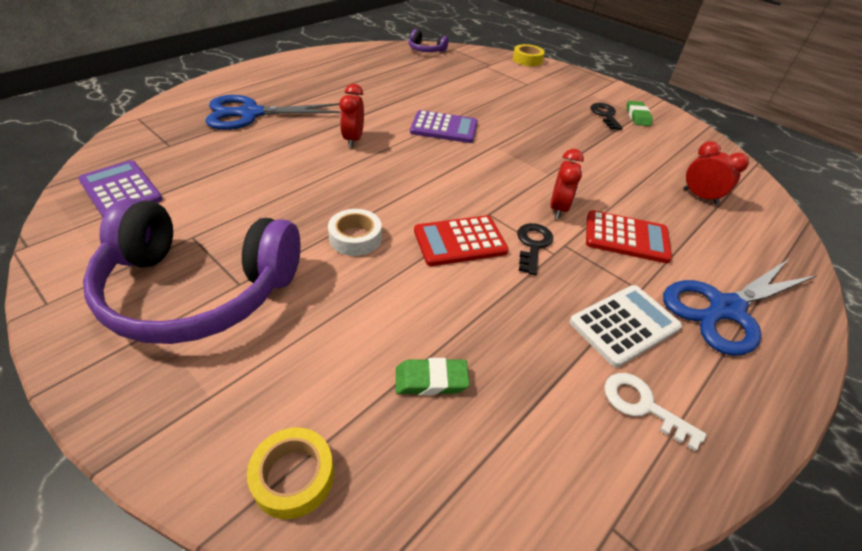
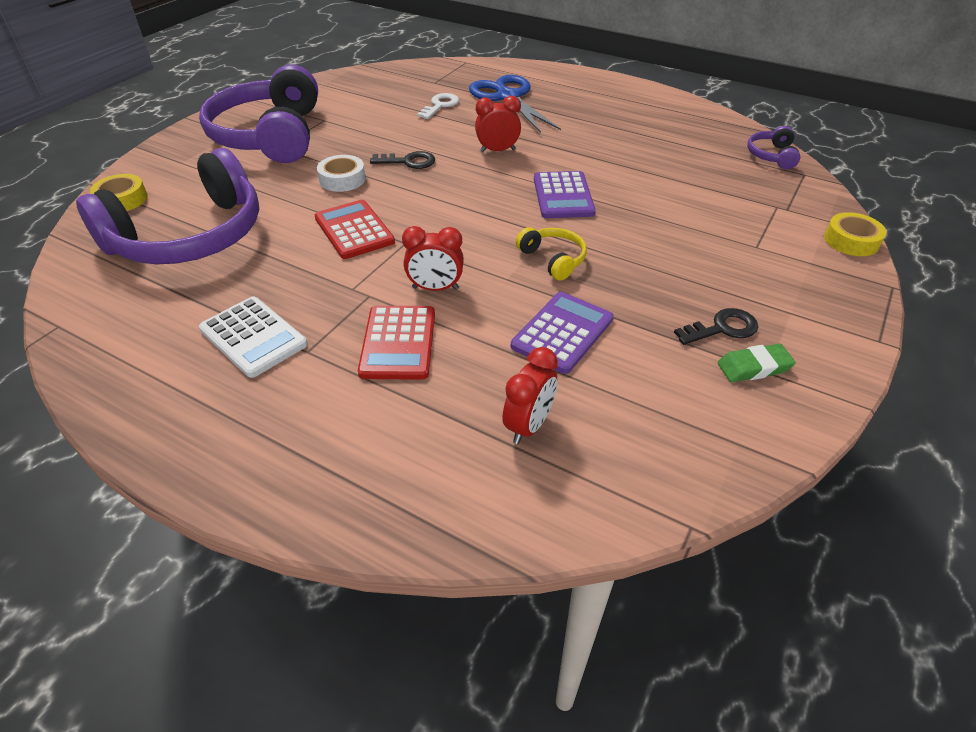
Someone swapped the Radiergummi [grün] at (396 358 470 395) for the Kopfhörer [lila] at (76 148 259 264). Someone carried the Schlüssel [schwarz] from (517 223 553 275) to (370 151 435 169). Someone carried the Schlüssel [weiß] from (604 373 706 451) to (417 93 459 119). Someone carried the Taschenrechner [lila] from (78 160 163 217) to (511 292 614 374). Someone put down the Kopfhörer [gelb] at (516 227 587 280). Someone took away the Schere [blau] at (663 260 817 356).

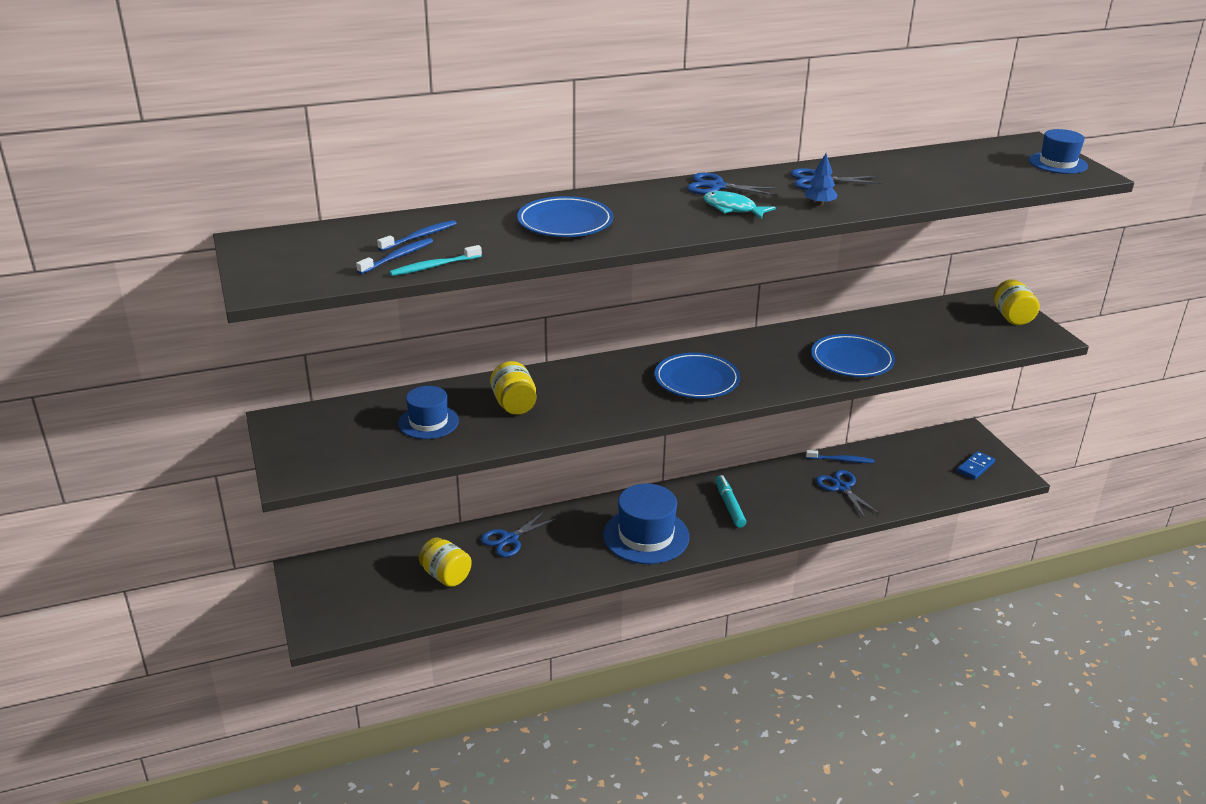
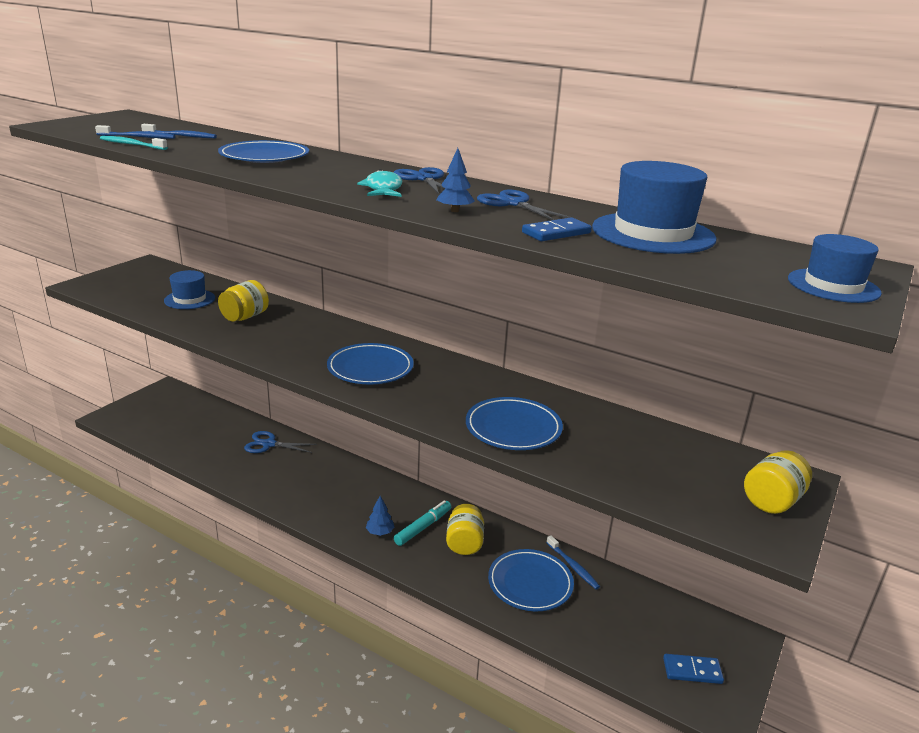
Someone put down the Baum [blau] at (366 496 394 536). Someone carried the Einmachglas [gelb] from (419 537 472 587) to (446 504 484 555). Someone swapped the Schere [blau] at (816 470 880 518) for the Teller [blau] at (488 549 574 611). Someone put down the Dominostein [blau] at (522 217 592 241). Someone carried the Hut [blau] from (603 484 689 564) to (592 161 717 254).

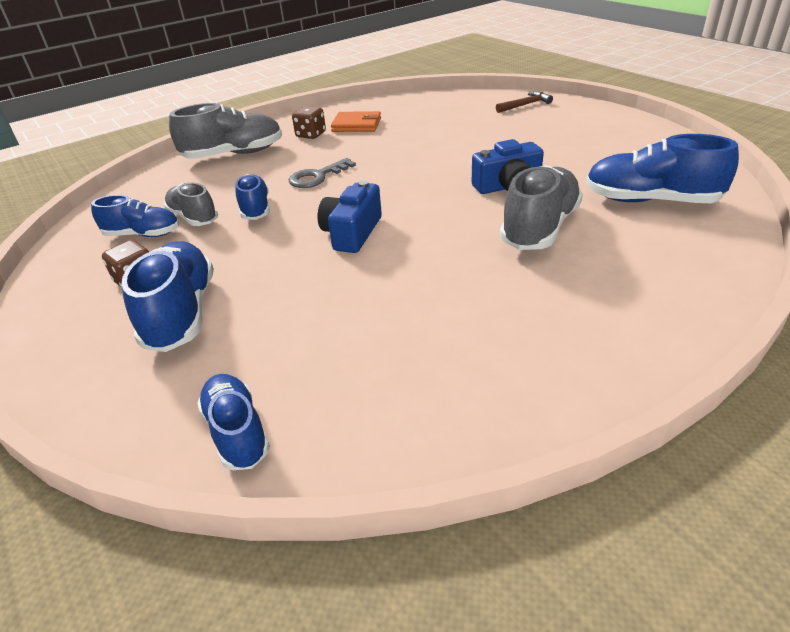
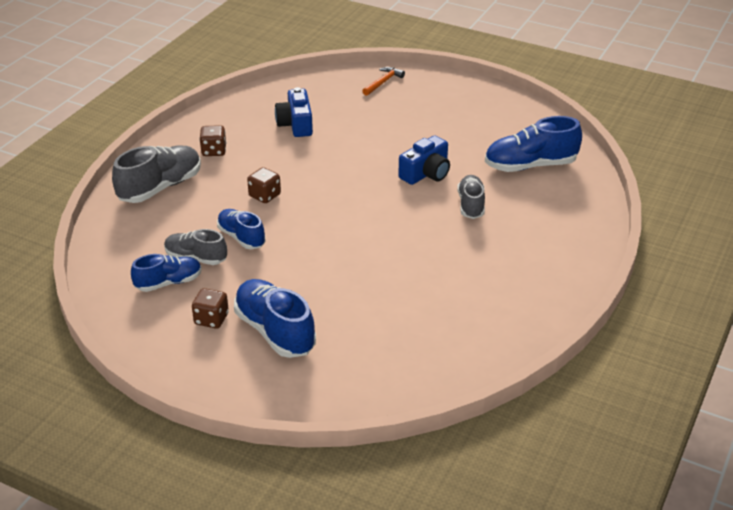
Someone swapped the Schlüssel [grau] at (289 158 356 188) for the Spielwürfel [braun] at (247 167 281 203). Someone carried the Kamera [blau] from (318 180 382 253) to (275 87 313 137). Someone repainted the Hammer [braun] at (496 92 553 113), which became the Hammer [orange] at (362 67 405 96). Someone scaled the Schuh [grau] at (500 165 583 250) by 0.63. Someone took away the Schuh [blau] at (197 374 270 470). Someone took away the Geldbörse [orange] at (331 111 381 132).

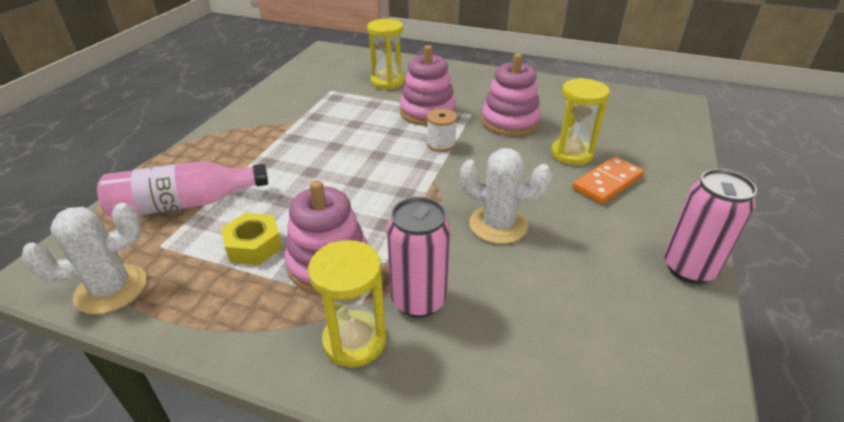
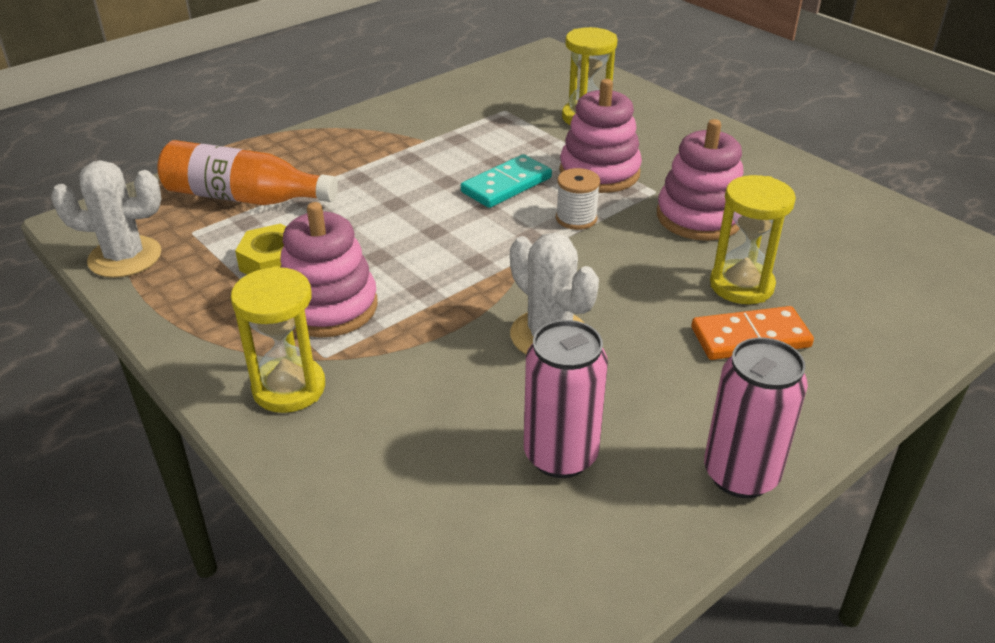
Someone repainted the Flasche [rosa] at (97 161 268 218), which became the Flasche [orange] at (157 140 338 205). Someone put down the Dominostein [türkis] at (461 154 552 208). Someone carried the Dose [rosa] from (387 197 451 318) to (524 320 608 478).

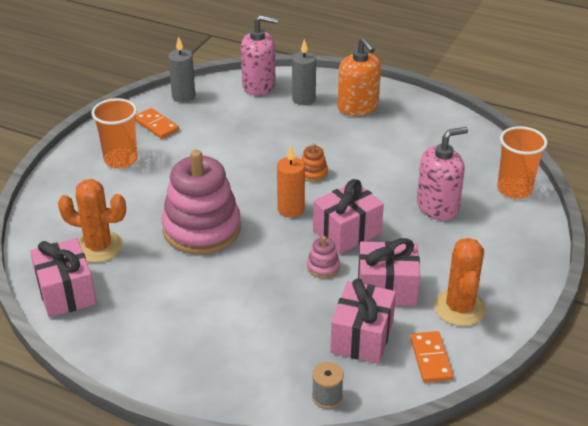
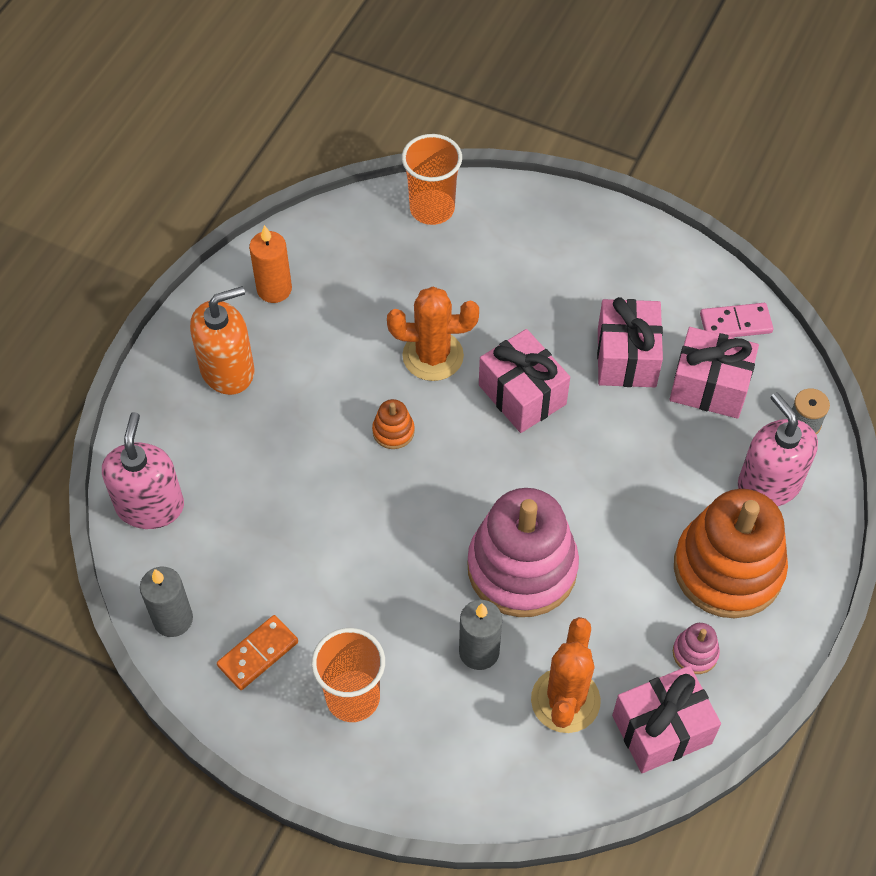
Someone carried the Kerze [orange] from (277 146 305 218) to (249 225 292 303). Someone carried the Kaktus [orange] from (434 238 486 326) to (387 287 479 381). Someone carried the Kerze [grau] from (292 39 316 105) to (459 600 502 670). Someone carried the Stapelspielzeug [rosa] from (307 236 340 278) to (673 623 720 674). Someone put down the Stapelspielzeug [orange] at (674 489 788 618). Someone repainted the Dominostein [orange] at (410 331 453 383), which became the Dominostein [rosa] at (700 303 774 337). Someone carried the Seifenspender [rosa] from (417 127 468 220) to (738 392 818 506).

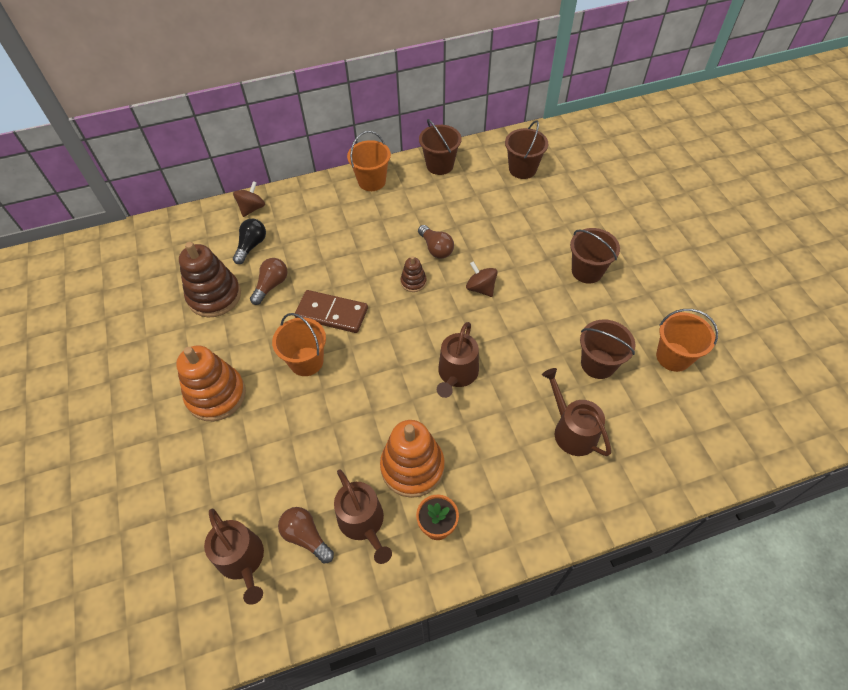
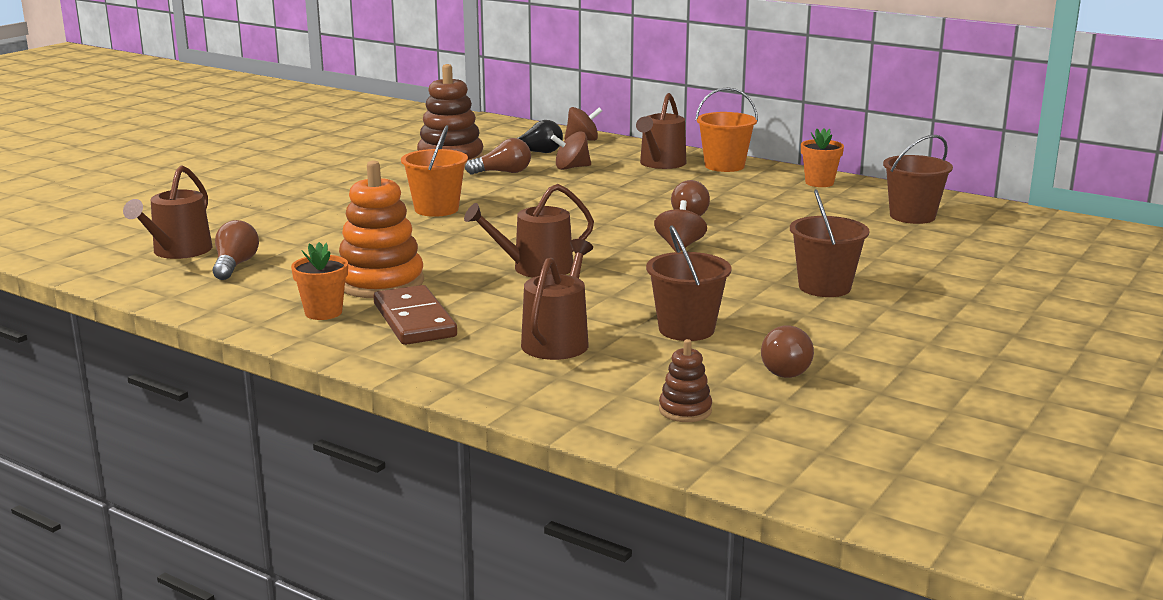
Someone carried the Dominostein [braun] from (295 290 368 333) to (373 285 457 345). Someone put down the Kreisel [braun] at (551 131 591 170). Someone carried the Gießkanne [braun] from (334 470 392 564) to (636 93 686 169). Someone carried the Stapelspielzeug [braun] from (401 256 427 292) to (659 339 712 422). Someone swapped the Eimer [orange] at (656 309 718 372) for the Glühbirne [braun] at (761 325 814 378). Someone swapped the Eimer [braun] at (419 119 461 175) for the Blumentopf [orange] at (801 128 844 187). Someone took away the Stapelspielzeug [orange] at (176 345 246 421).

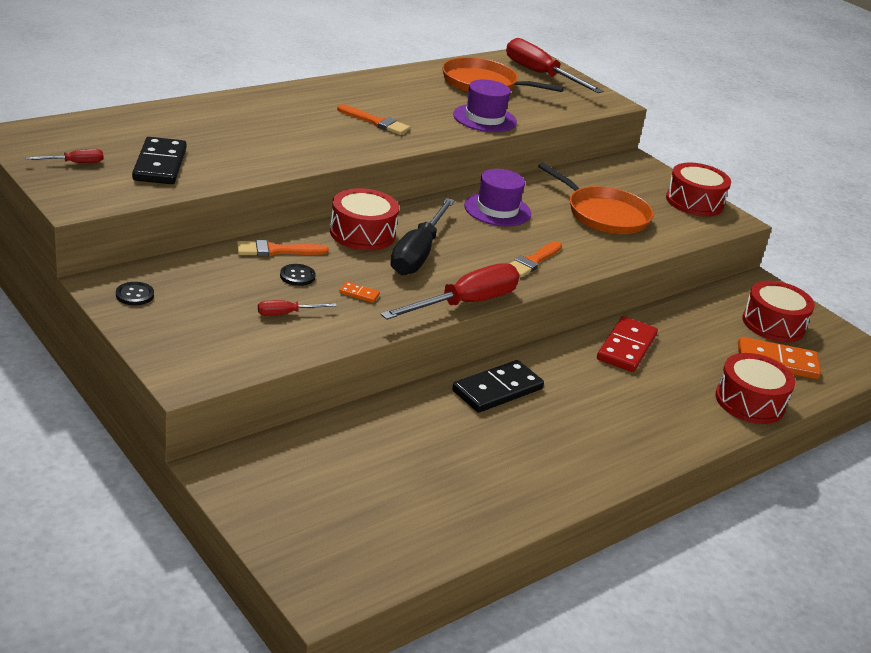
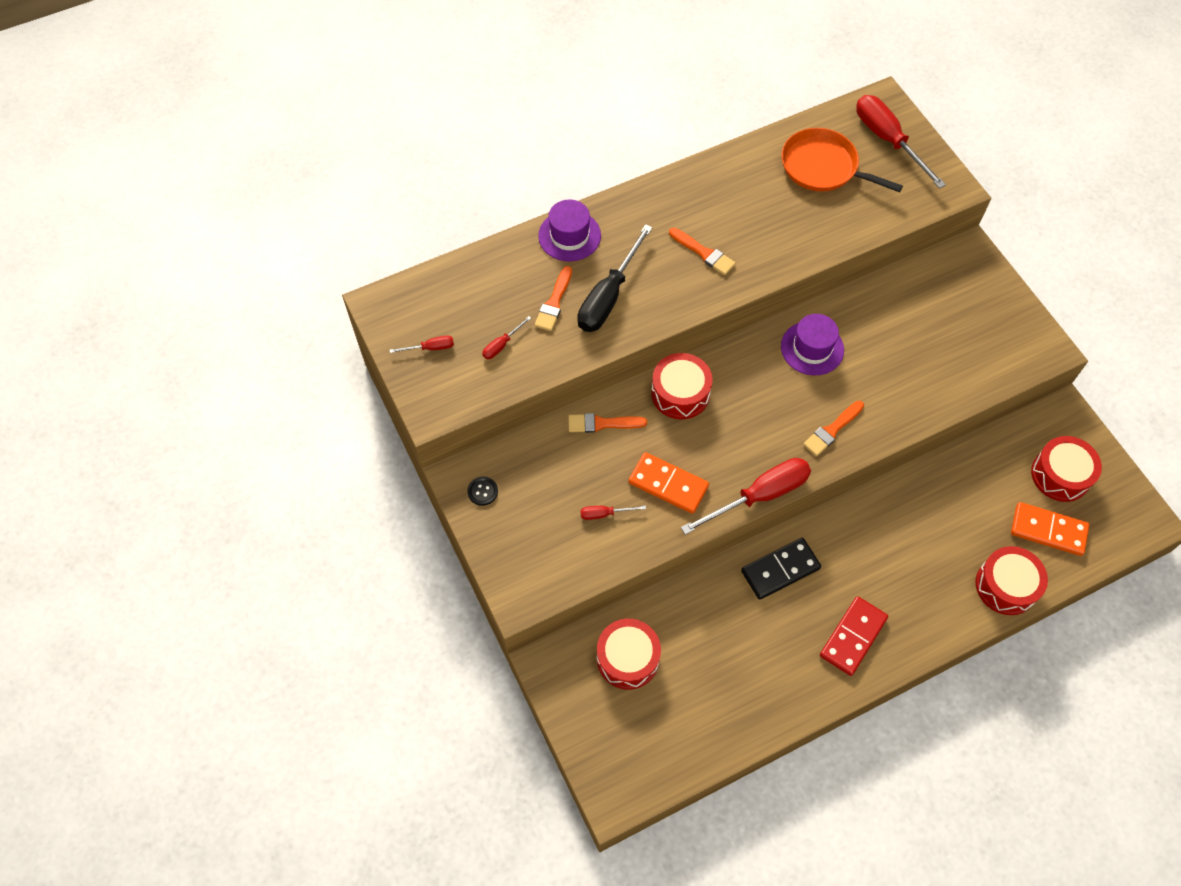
Someone swapped the Dominostein [schwarz] at (132 137 186 184) for the Schraubenzieher [rot] at (482 316 531 359). Someone put down the Pinsel [orange] at (534 266 572 331). Someone carried the Hut [lila] from (453 79 517 132) to (538 199 601 262). Someone carried the Schraubenzieher [schwarz] from (390 198 455 275) to (577 224 653 332). Someone carried the Trommel [rot] from (666 162 731 216) to (597 619 661 690). Someone scaled the Dominostein [orange] at (339 282 380 303) by 2.33. Someone carried the Dominostein [rot] from (597 316 658 372) to (820 596 888 676). Someone took away the Knopf [schwarz] at (280 264 316 286). Someone took away the Pfanne [orange] at (538 163 653 234).

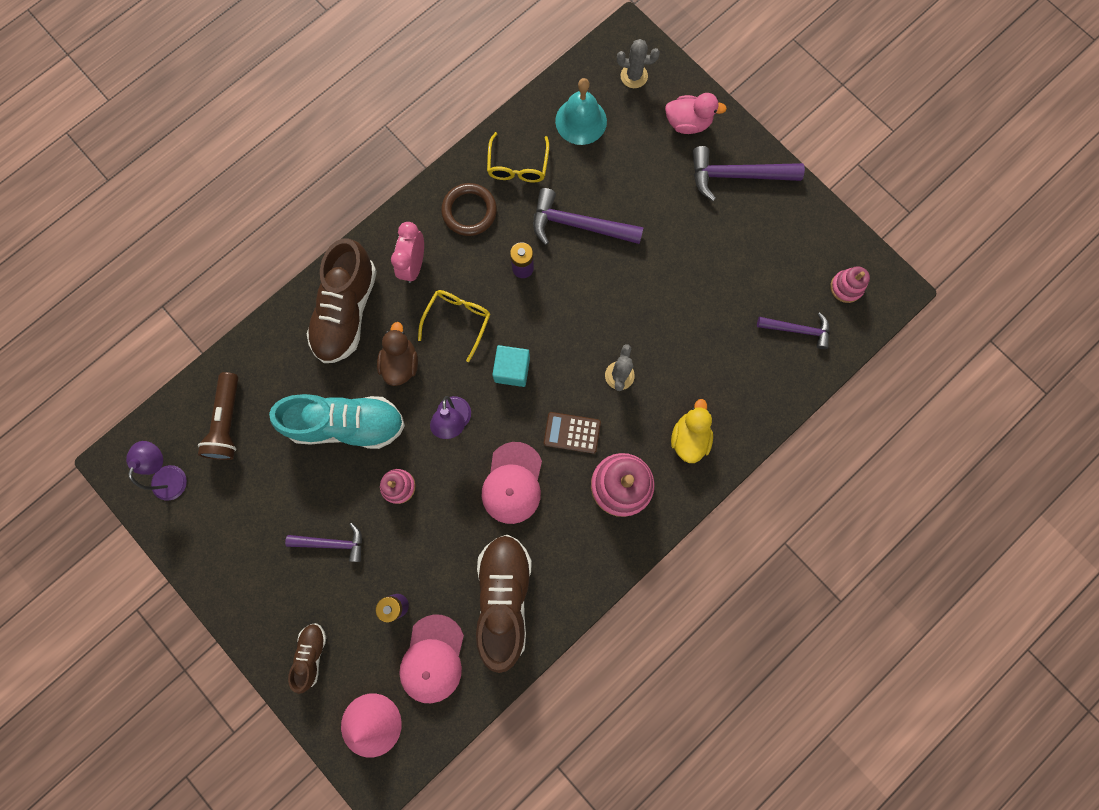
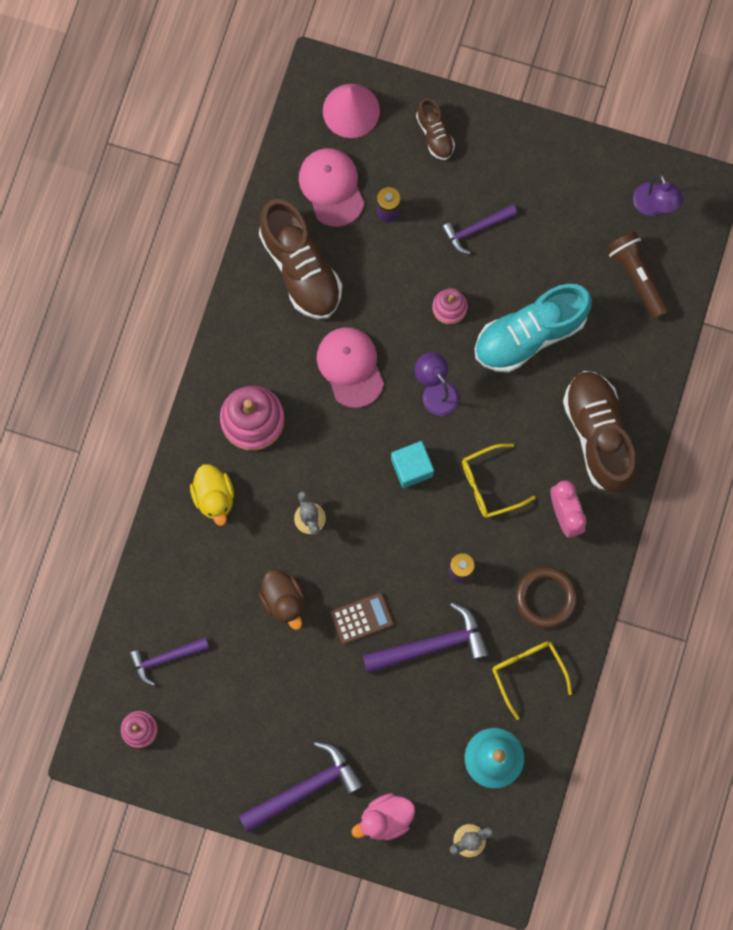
Someone carried the Ente [braun] from (377 322 418 386) to (259 569 304 630). Someone carried the Taschenrechner [braun] from (544 412 601 454) to (330 592 394 645). Someone rotated the Brille [gelb] at (418 290 490 362) by 75 degrees clockwise.

